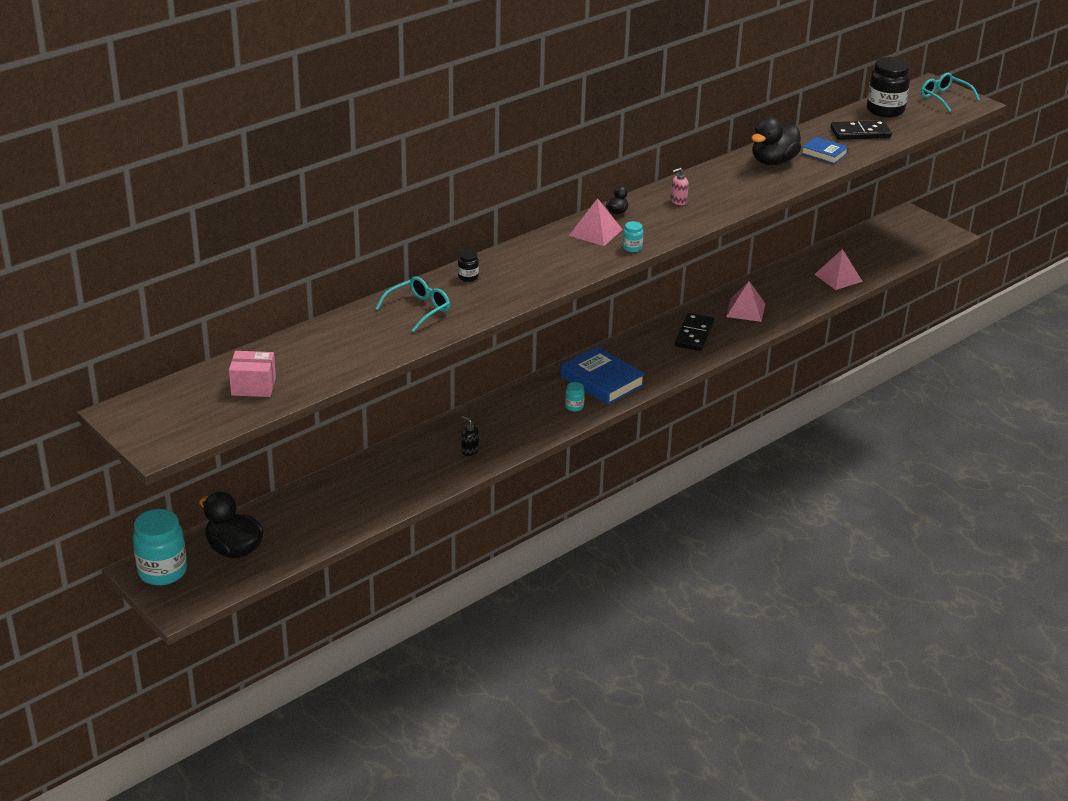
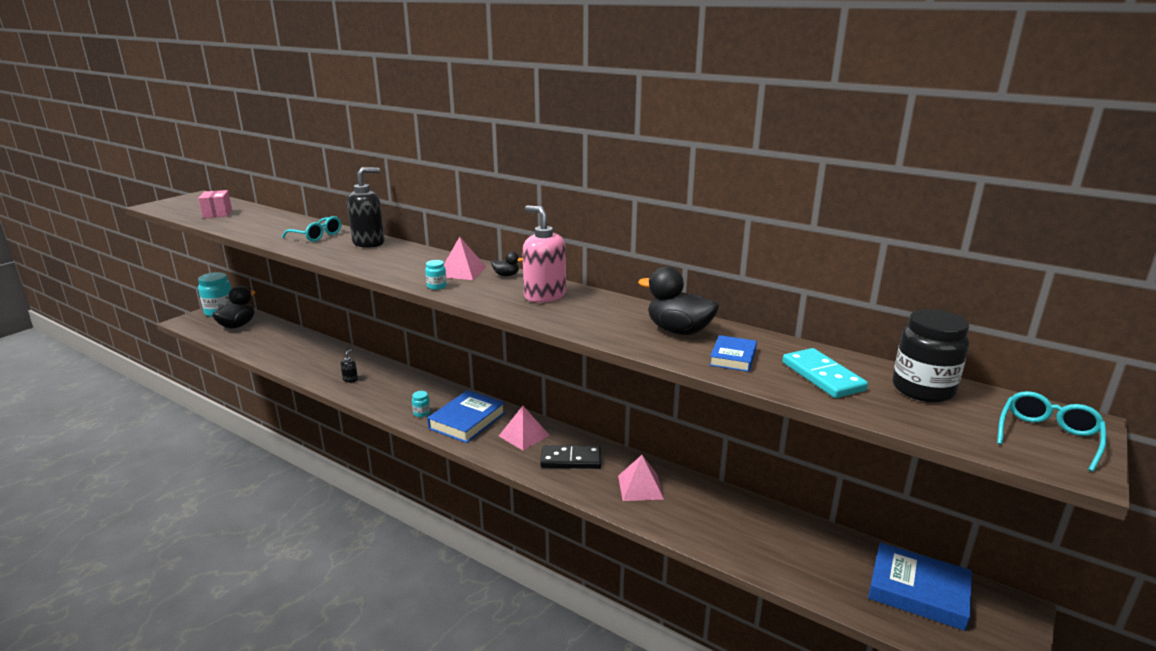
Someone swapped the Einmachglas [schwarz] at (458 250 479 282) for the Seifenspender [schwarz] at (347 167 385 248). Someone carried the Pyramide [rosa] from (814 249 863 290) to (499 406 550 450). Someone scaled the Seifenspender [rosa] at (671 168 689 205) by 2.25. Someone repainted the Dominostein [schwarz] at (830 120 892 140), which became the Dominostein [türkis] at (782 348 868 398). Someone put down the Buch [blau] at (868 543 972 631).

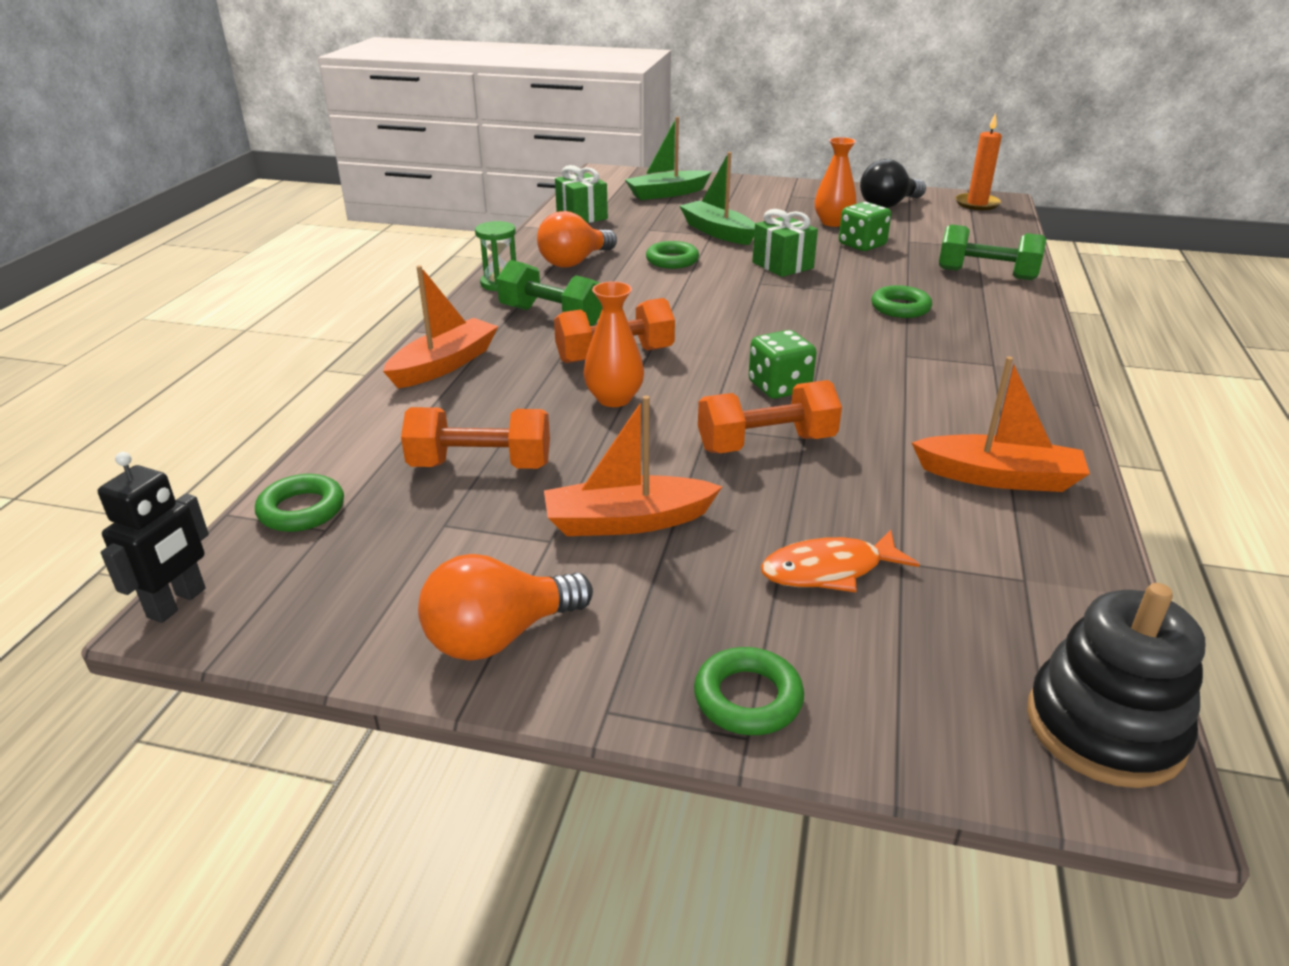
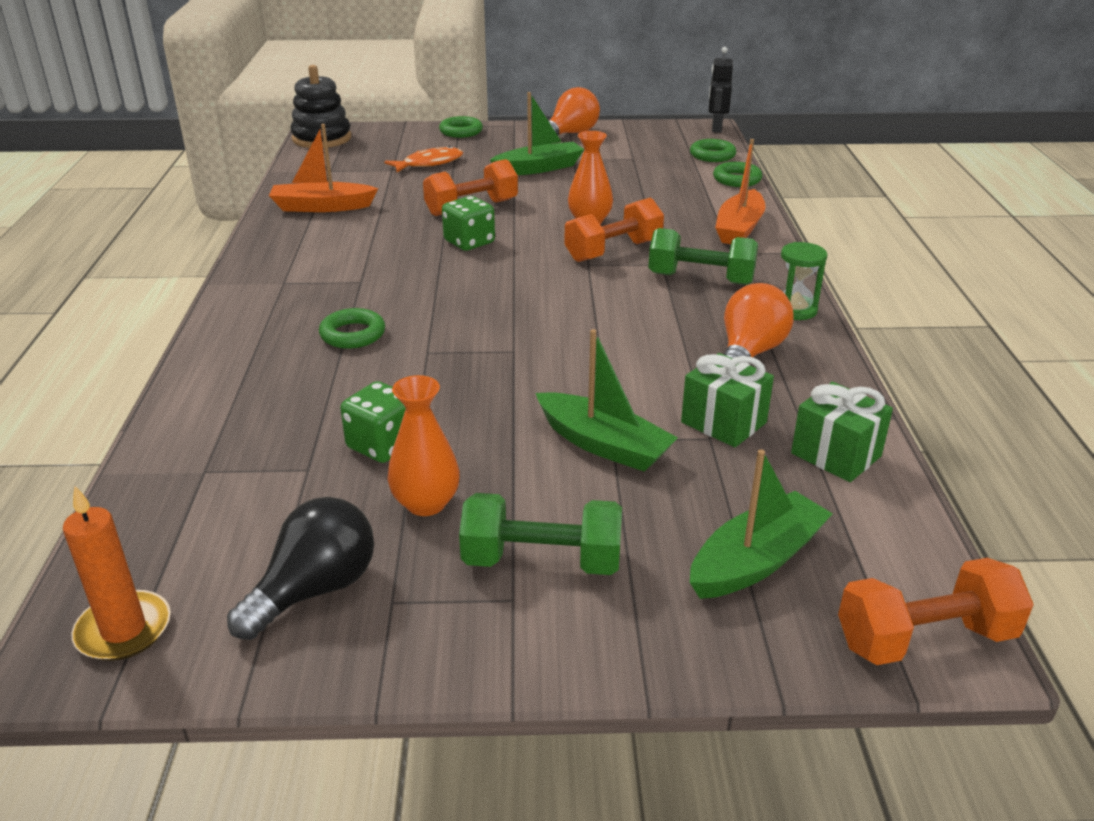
Someone carried the Hantel [grün] from (939 224 1046 280) to (459 493 622 575). Someone repainted the Boot [orange] at (544 395 723 536), which became the Boot [grün] at (490 92 584 175). Someone carried the Geschenk [grün] from (752 209 818 277) to (681 353 774 447). Someone carried the Ring [grün] from (646 241 699 269) to (713 162 762 187). Someone carried the Hantel [orange] from (401 407 550 469) to (838 558 1034 665).

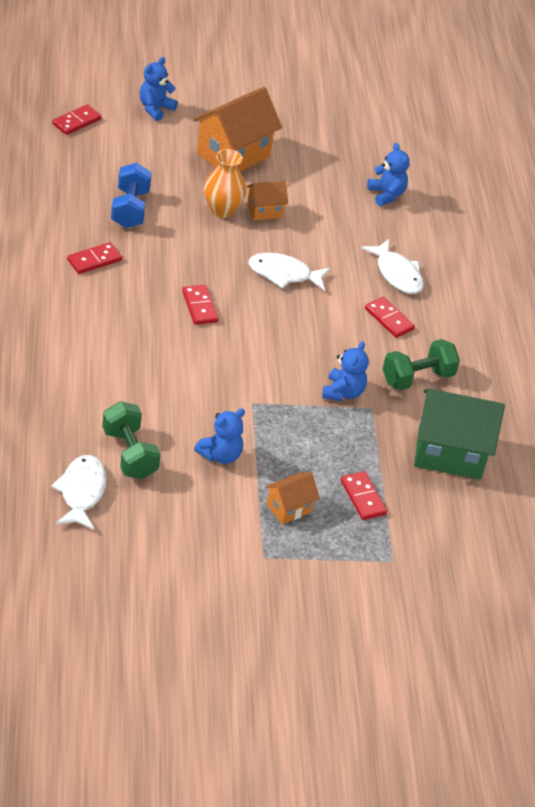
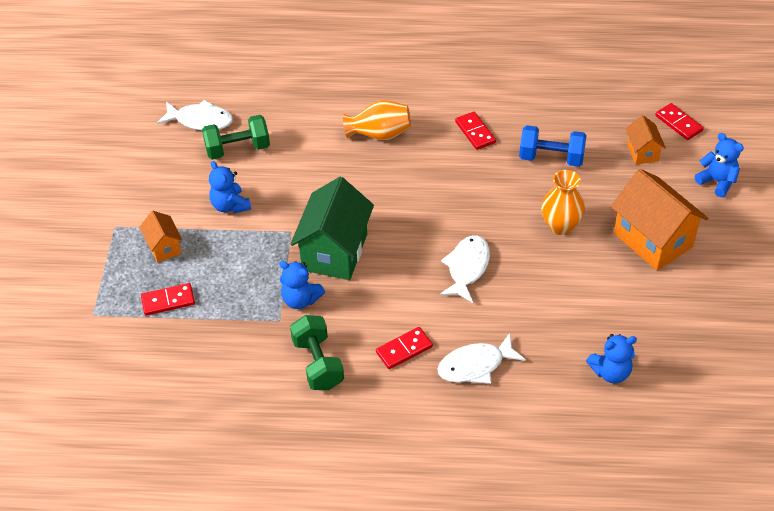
Someone carried the Haus [grün] from (414 389 505 480) to (290 177 374 280). Someone put down the Vase [orange] at (343 100 411 140). Someone carried the Haus [orange] from (247 181 288 220) to (626 115 666 165). Someone took away the Dominostein [rot] at (182 285 219 325).

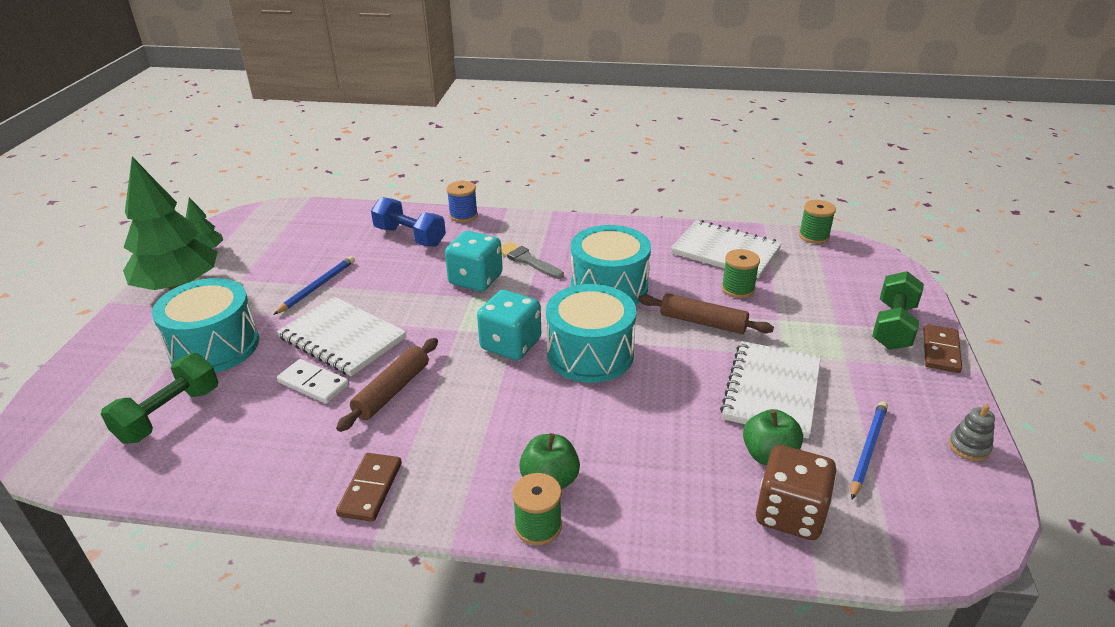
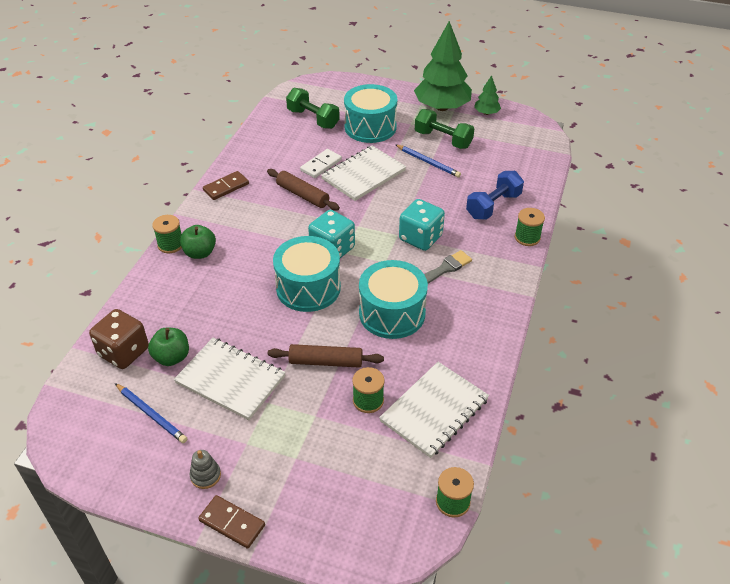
Someone carried the Stapelspielzeug [grau] from (949 404 995 461) to (190 450 221 489). Someone rotated the Dominostein [braun] at (336 453 402 522) by 60 degrees counterclockwise. Someone rotated the Nudelholz [braun] at (638 293 774 334) by 60 degrees clockwise. Someone carried the Hantel [grün] from (872 271 924 350) to (415 109 474 149). Someone repainted the Garnrolle [blau] at (446 181 478 222), which became the Garnrolle [grün] at (515 208 545 246).

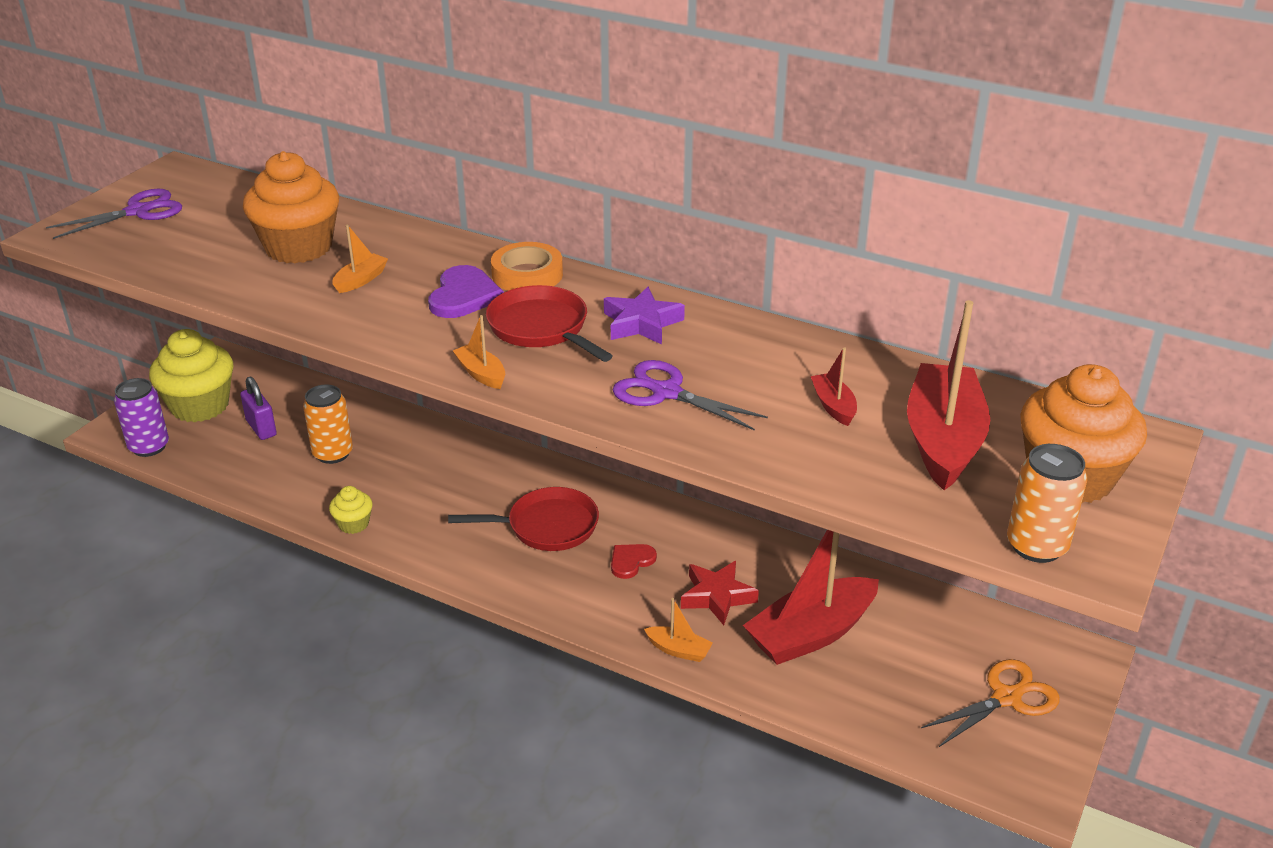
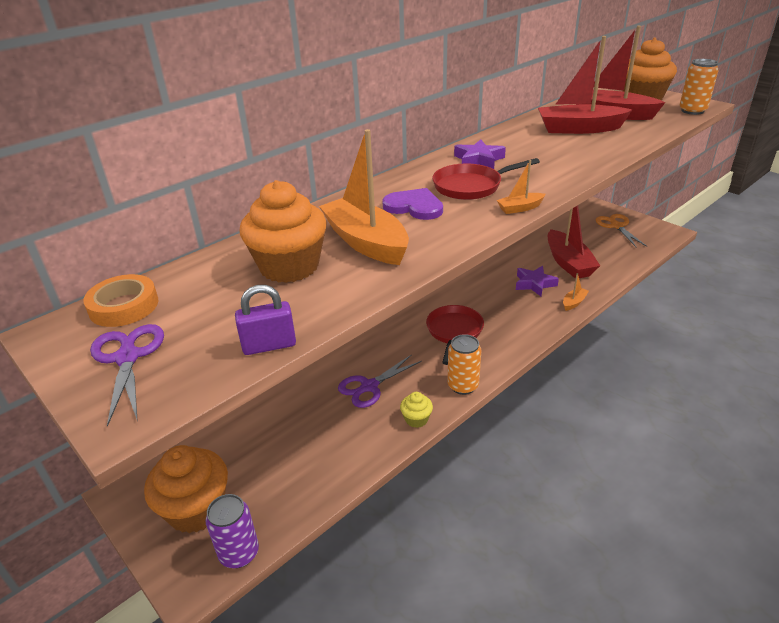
Someone carried the Klebeband [orange] from (491 242 563 291) to (83 274 158 327). Someone repainted the Muffin [gelb] at (149 329 233 422), which became the Muffin [orange] at (144 445 228 533). Someone carried the Vorhängeschloss [lila] from (240 377 277 440) to (235 285 296 355). Someone scaled the Boot [orange] at (332 225 388 293) by 2.23. Someone carried the Schere [lila] from (613 360 768 431) to (338 354 422 408). Someone carried the Dose [orange] from (303 385 353 464) to (447 334 481 395). Someone repainted the Stern [rot] at (681 561 759 625), which became the Stern [lila] at (516 266 559 296). Someone scaled the Boot [rot] at (811 347 857 426) by 2.23. Someone took away the Herz [rot] at (611 544 657 579).

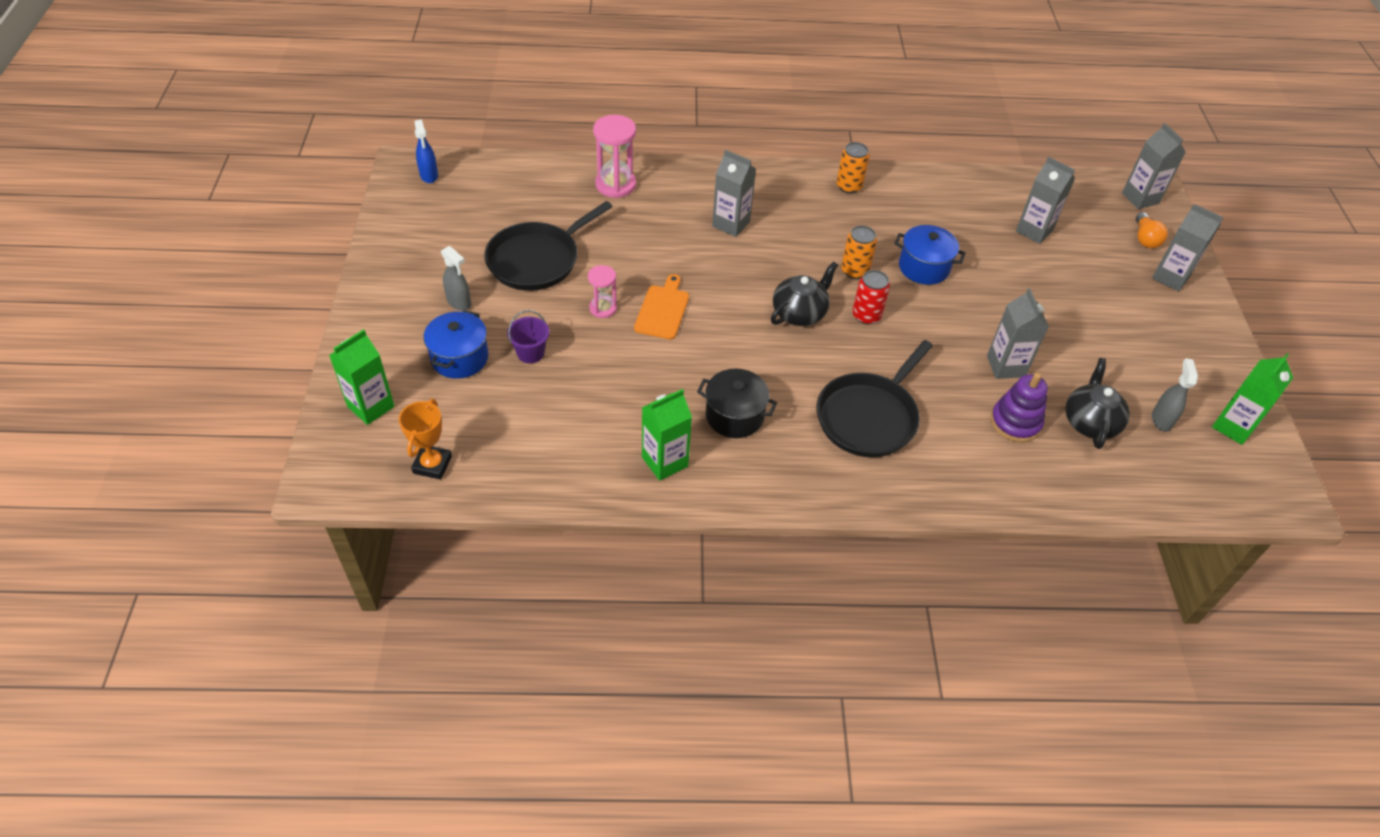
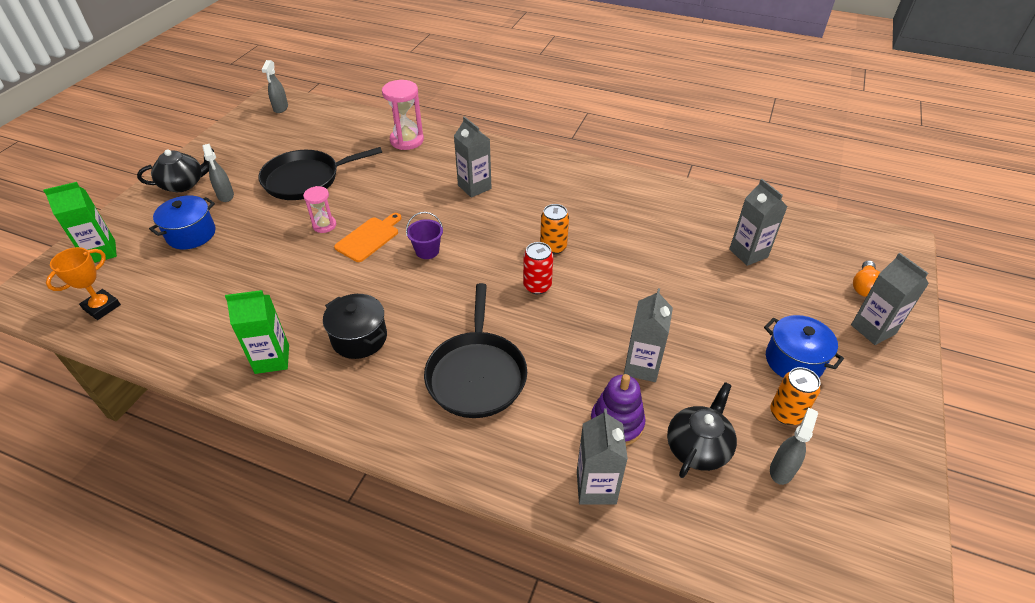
Someone carried the Teekanne [schwarz] from (771 261 838 326) to (137 149 214 192). Someone repainted the Sprühflasche [blau] at (415 119 438 183), which became the Sprühflasche [grau] at (261 60 288 113). Someone carried the Eimer [lila] from (507 310 549 363) to (406 212 443 259). Someone rotated the Pfanne [schwarz] at (816 340 933 457) by 60 degrees counterclockwise. Someone carried the Getränkekarton [grau] from (1122 123 1186 209) to (577 409 628 505). Someone carried the Kochtopf [blau] from (894 225 966 285) to (764 315 844 378). Someone carried the Dose [orange] from (837 142 869 194) to (770 367 821 425). Someone took away the Getränkekarton [grün] at (1212 353 1293 445).

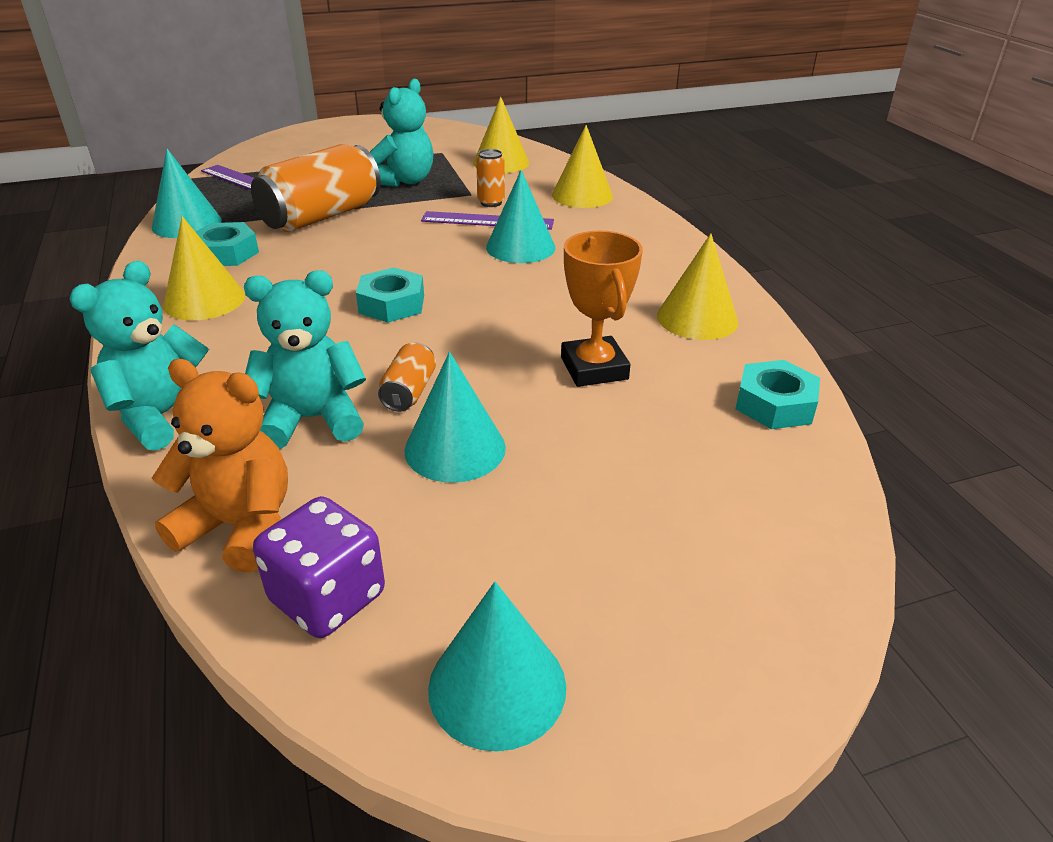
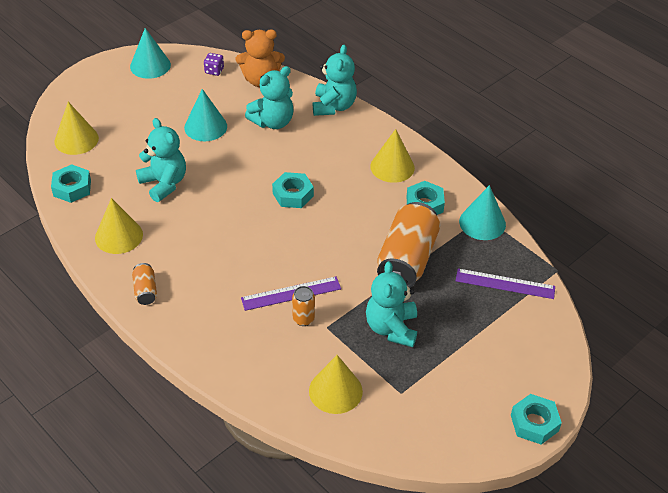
Someone carried the Kegel [gelb] from (552 125 613 208) to (54 102 99 155). Someone carried the Dose [orange] from (378 343 436 412) to (132 263 157 305). Someone swapped the Pokal [orange] at (561 231 643 387) for the Teddybär [türkis] at (136 118 186 202). Someone scaled the Spielwürfel [lila] at (253 496 385 638) by 0.55. Someone put down the Sechskantmutter [türkis] at (511 394 562 445). Someone took away the Kegel [türkis] at (486 170 555 263).

